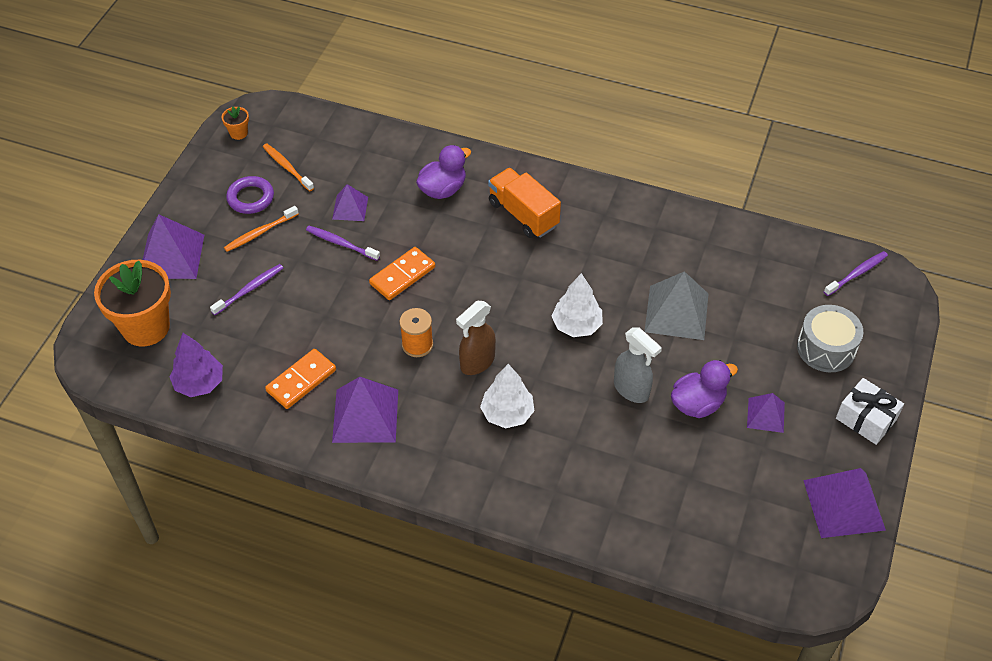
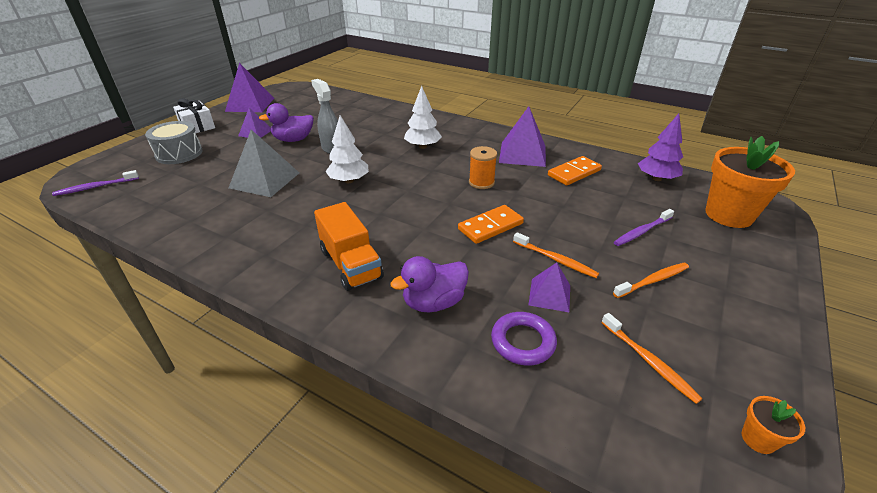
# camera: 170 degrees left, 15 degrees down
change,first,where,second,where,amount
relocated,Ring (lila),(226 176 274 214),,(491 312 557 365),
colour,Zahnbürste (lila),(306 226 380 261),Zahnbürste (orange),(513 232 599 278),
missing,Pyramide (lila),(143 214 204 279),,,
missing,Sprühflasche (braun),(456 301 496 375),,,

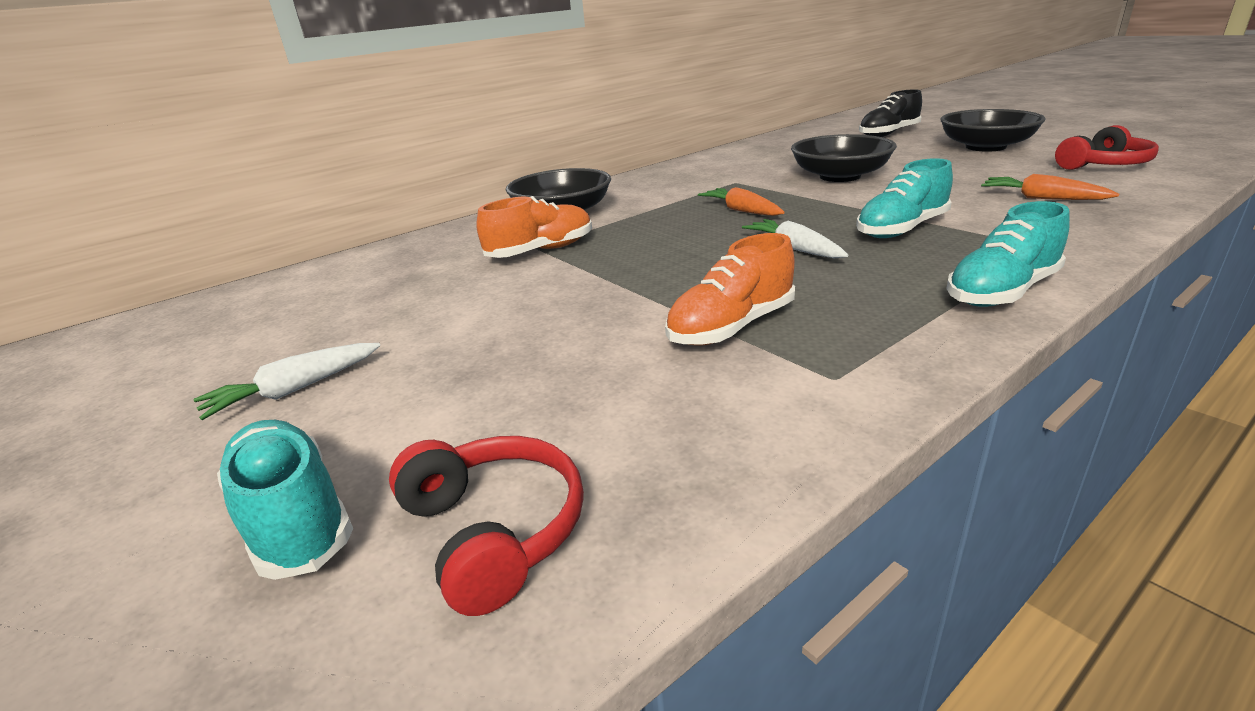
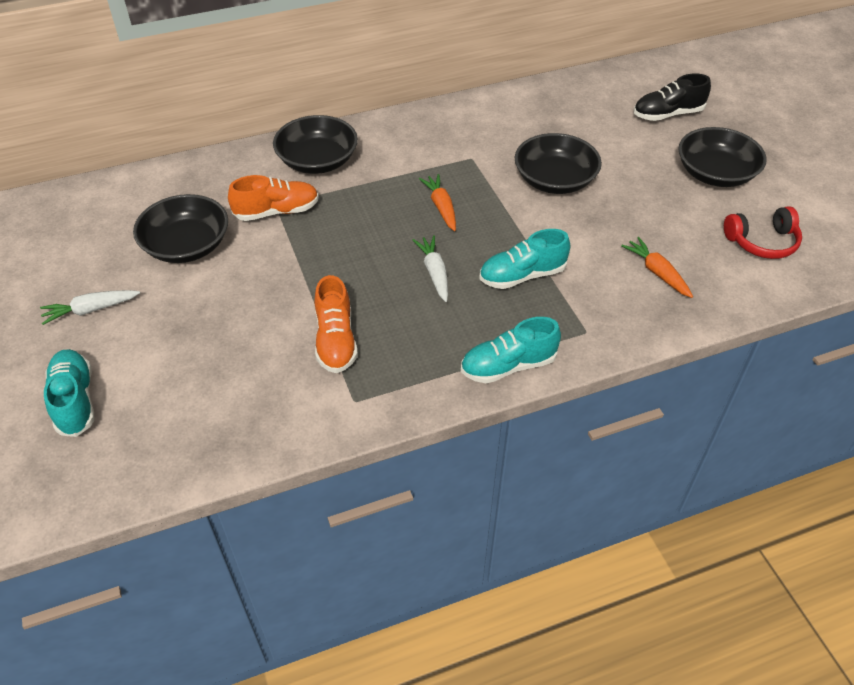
# camera: 15 degrees right, 20 degrees up
change,first,where,second,where,amount
appeared,,,Schüssel (schwarz),(133 194 228 263),
spun,Schuh (orange),(665 233 795 346),,(315 275 358 373),75 degrees counterclockwise
missing,Kopfhörer (rot),(389 436 584 616),,,

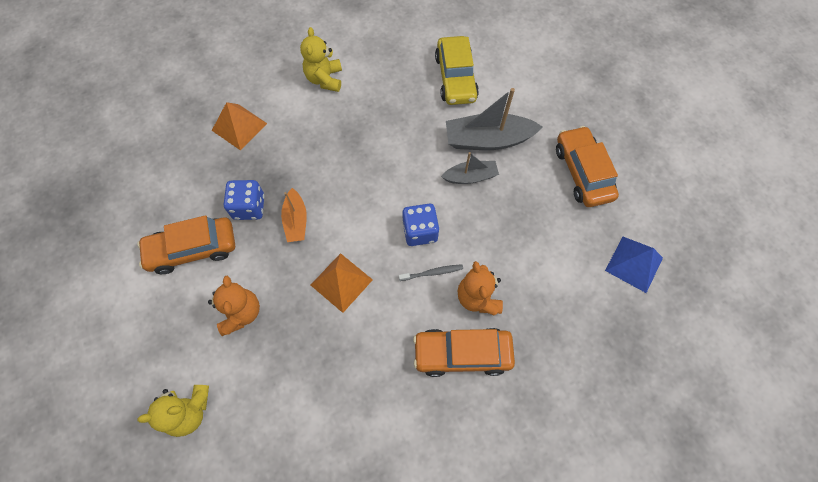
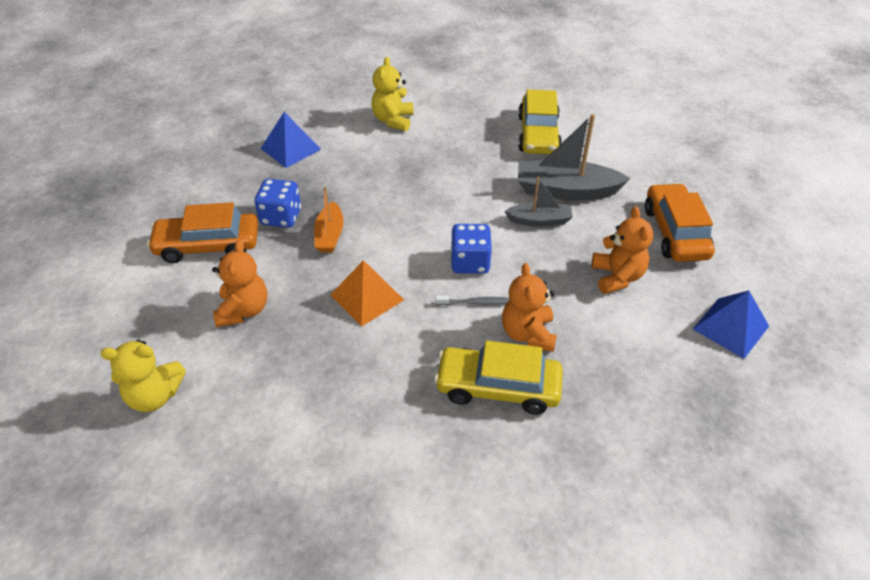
# camera: 10 degrees right, 20 degrees down
change,first,where,second,where,amount
colour,Pyramide (orange),(212 102 267 150),Pyramide (blau),(260 112 321 168),
colour,Auto (orange),(413 328 515 377),Auto (gelb),(434 341 563 414),
appeared,,,Teddybär (orange),(591 207 653 294),

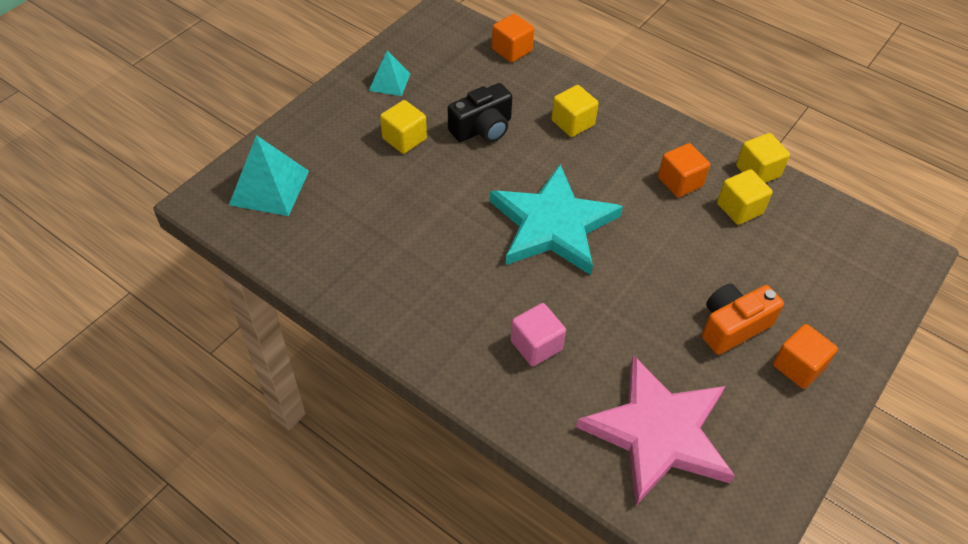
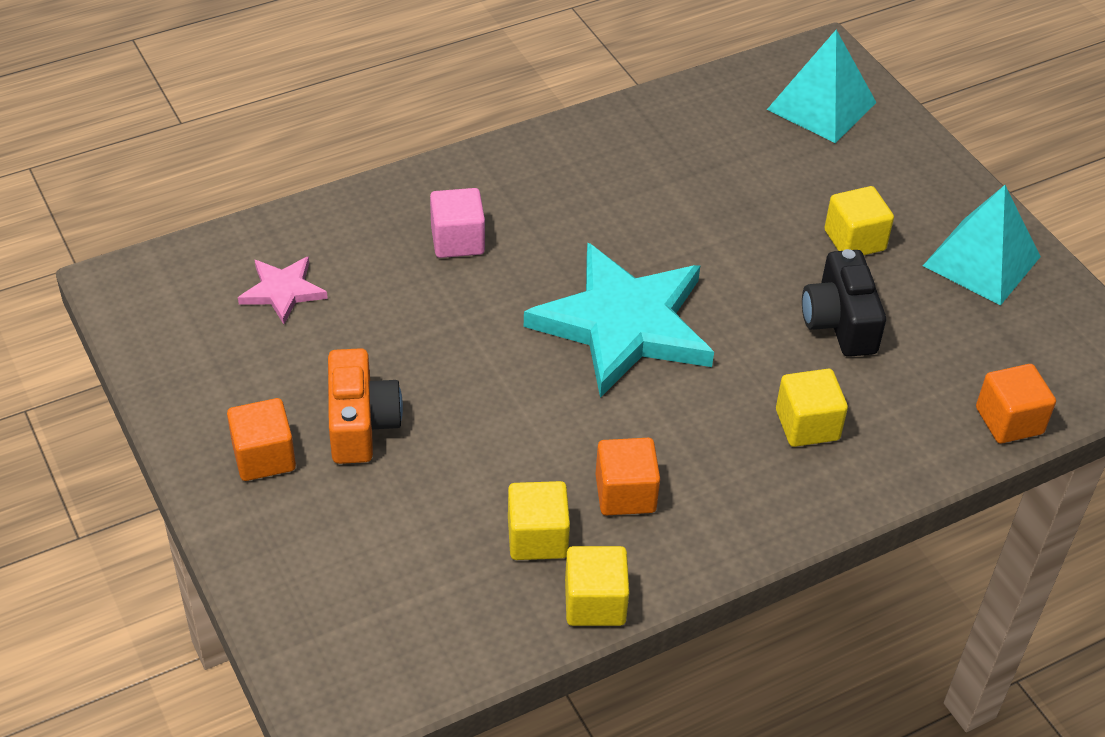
# camera: 115 degrees right, 5 degrees down
change,first,where,second,where,amount
size,Stern (rosa),(576 355 735 506),,(238 256 328 324),x0.46
size,Pyramide (türkis),(369 51 410 96),,(923 185 1041 306),x1.65

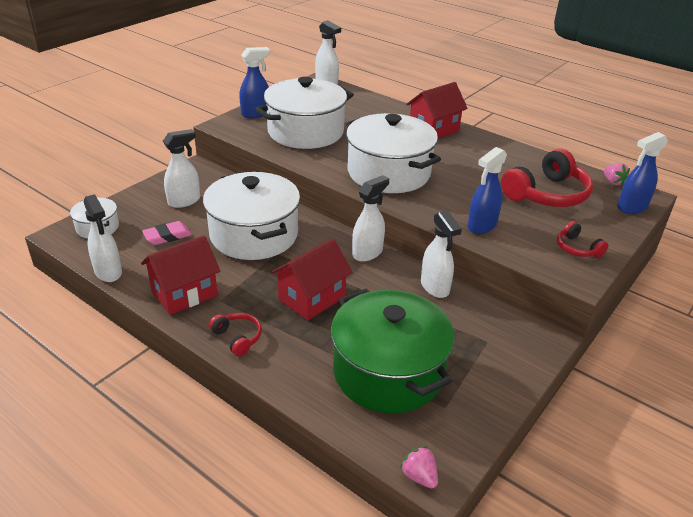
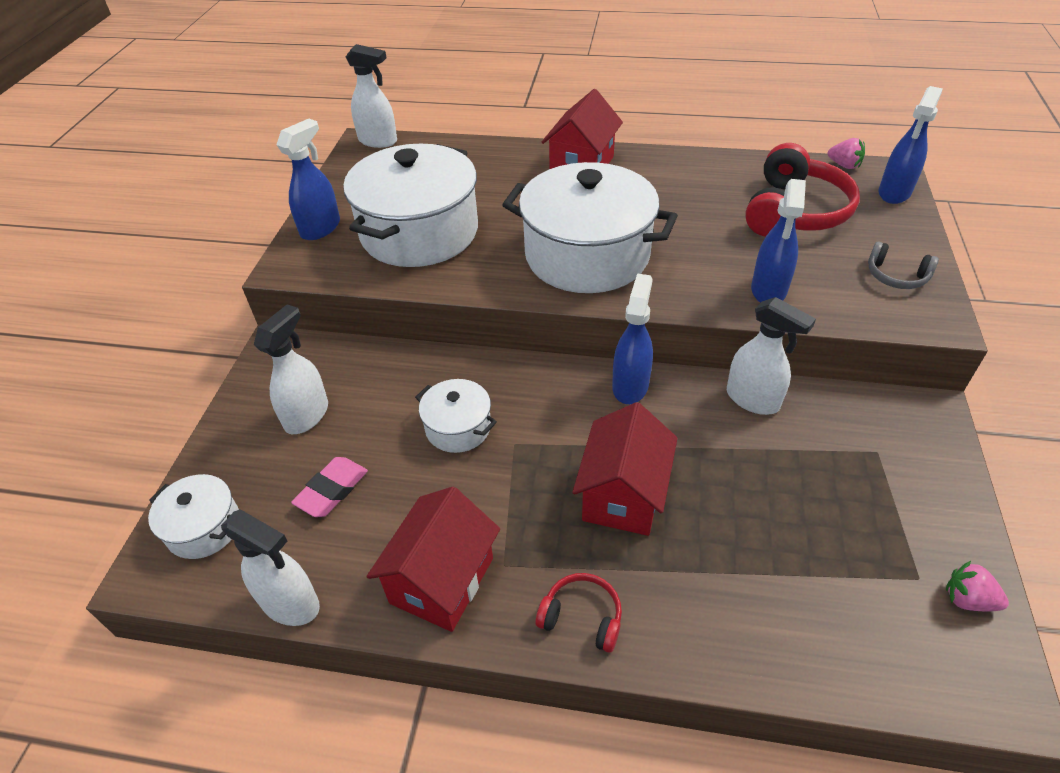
# camera: 25 degrees left, 10 degrees up
change,first,where,second,where,amount
size,Kochtopf (weiß),(203 172 300 260),,(415 379 497 453),x0.48
colour,Sprühflasche (weiß),(352 175 389 262),Sprühflasche (blau),(612 273 653 404),
colour,Kopfhörer (rot),(557 221 608 258),Kopfhörer (grau),(868 241 939 289),
relocated,Erdbeere (rosa),(400 446 438 489),,(946 561 1009 611),
missing,Kochtopf (grün),(331 289 455 413),,,

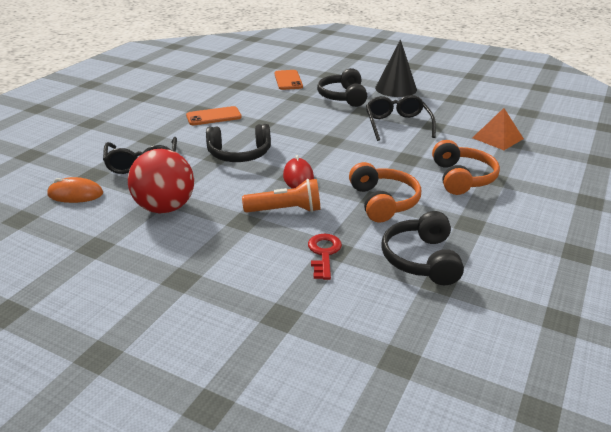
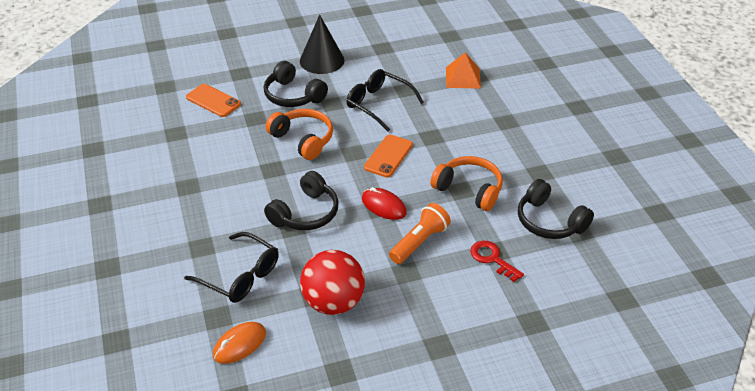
# camera: 45 degrees left, 10 degrees up
change,first,where,second,where,amount
relocated,Kopfhörer (orange),(432 140 500 195),,(266 109 333 160),
relocated,Handy (orange),(186 106 242 125),,(364 135 413 177),

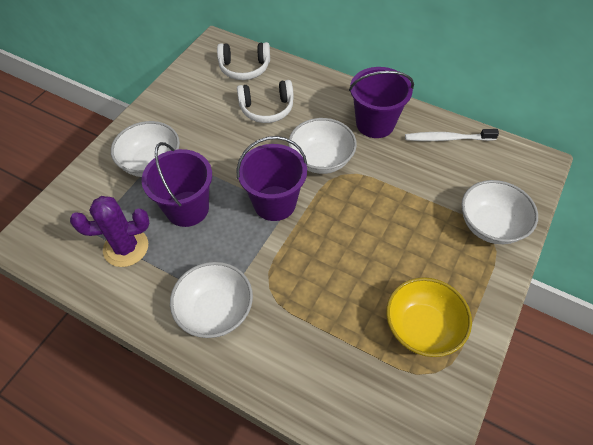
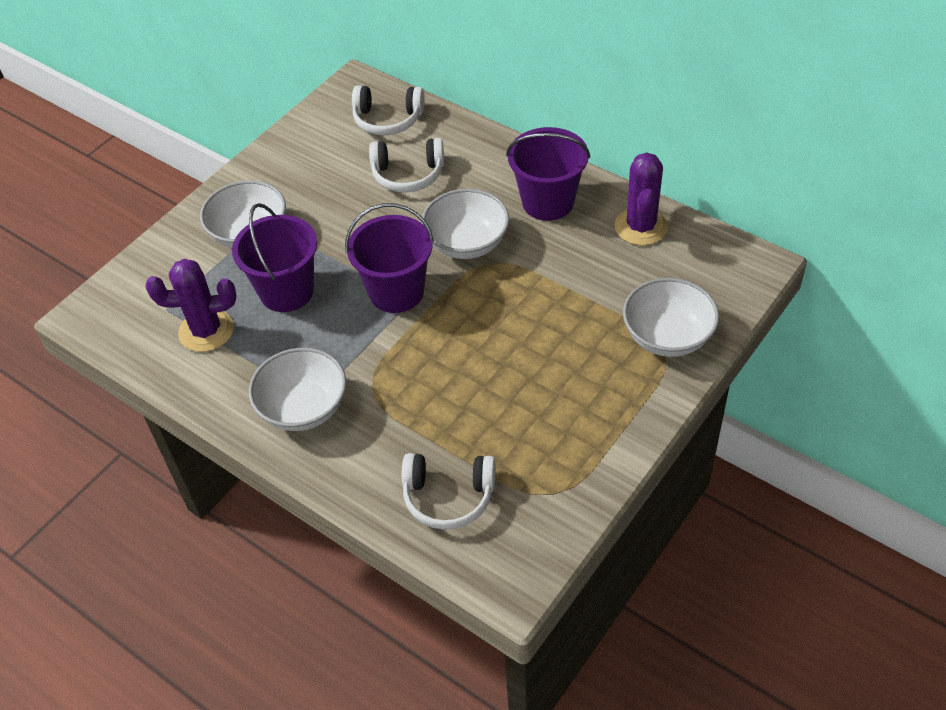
# camera: 10 degrees right, 5 degrees down
change,first,where,second,where,amount
appeared,,,Kopfhörer (weiß),(402 453 496 530),
exchanged,Zahnbürste (weiß),(405 129 499 141),Kaktus (lila),(615 152 668 246),
missing,Schüssel (gelb),(386 277 472 357),,,

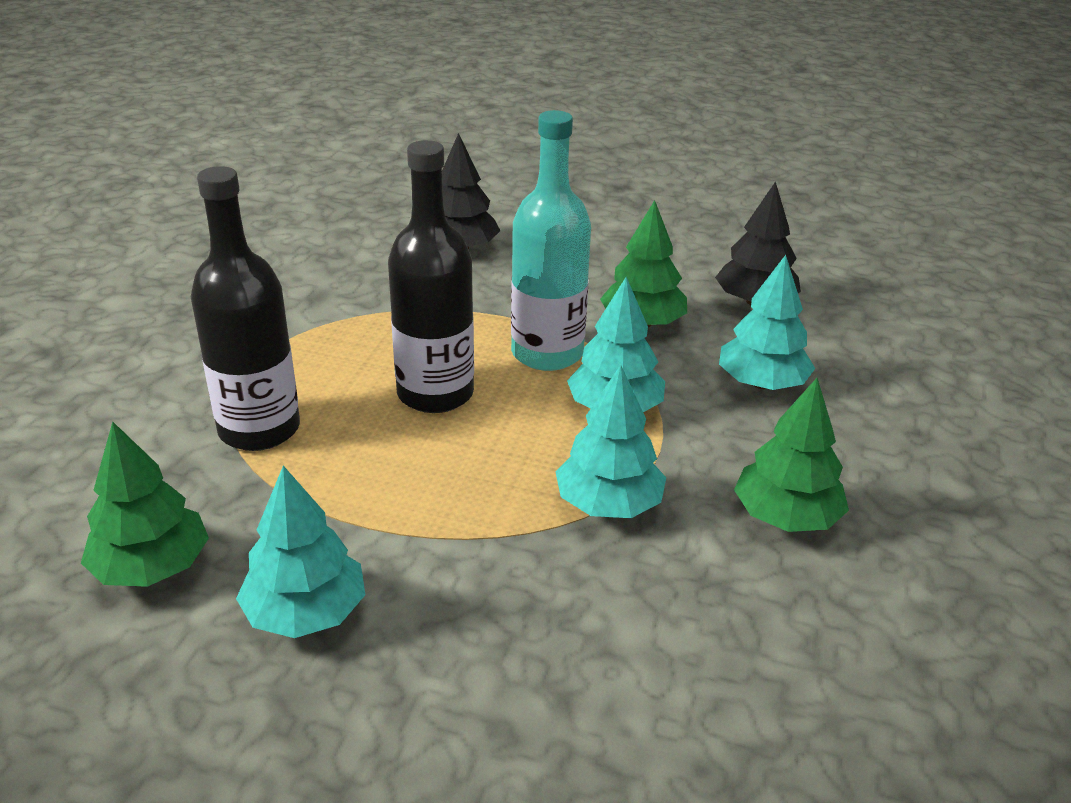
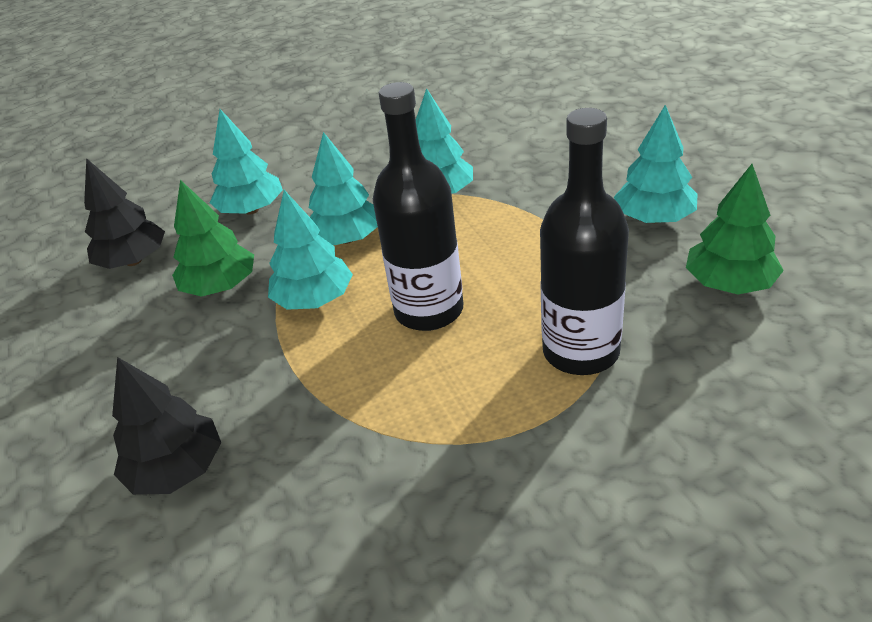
# camera: 125 degrees left, 5 degrees up
change,first,where,second,where,amount
exchanged,Flasche (türkis),(511 110 591 371),Baum (türkis),(268 190 353 310),
missing,Baum (grün),(734 378 849 532),,,

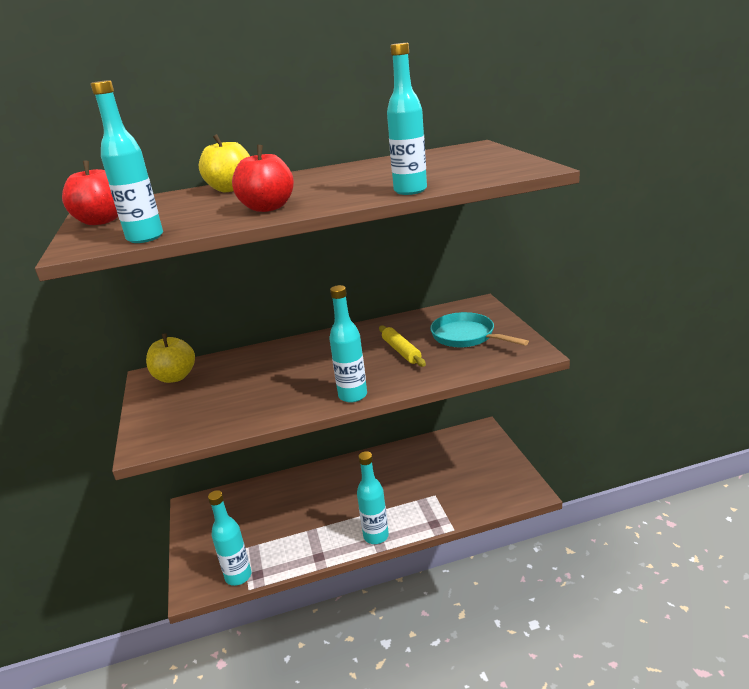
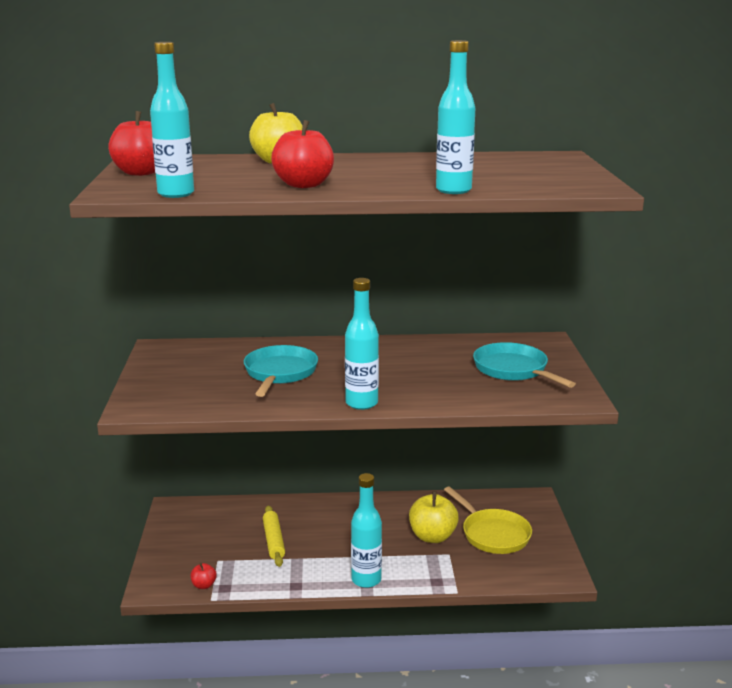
# camera: 10 degrees right, 5 degrees down
change,first,where,second,where,amount
exchanged,Flasche (türkis),(208 490 251 586),Apfel (rot),(191 563 217 589),
appeared,,,Pfanne (türkis),(244 345 318 397),
relocated,Nudelholz (gelb),(379 325 426 367),,(263 506 285 567),
relocated,Apfel (gelb),(146 333 195 383),,(409 491 459 543),
appeared,,,Pfanne (gelb),(444 486 532 554),

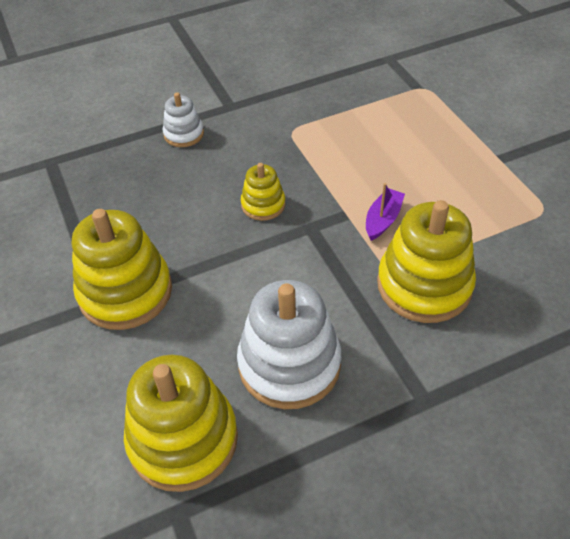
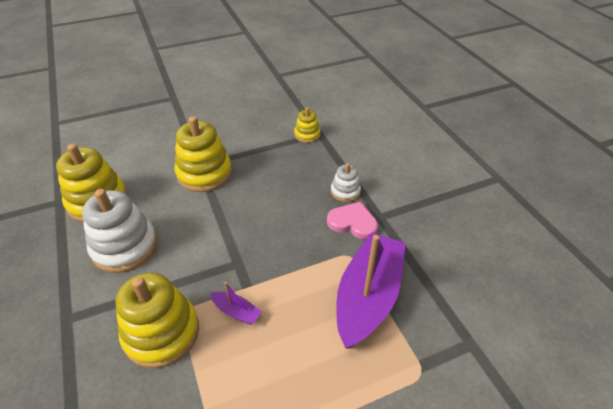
# camera: 90 degrees right, 5 degrees down
change,first,where,second,where,amount
relocated,Stapelspielzeug (gelb),(241 163 286 221),,(294 107 320 143),
appeared,,,Herz (rosa),(327 202 378 239),
appeared,,,Boot (lila),(336 232 405 349),

